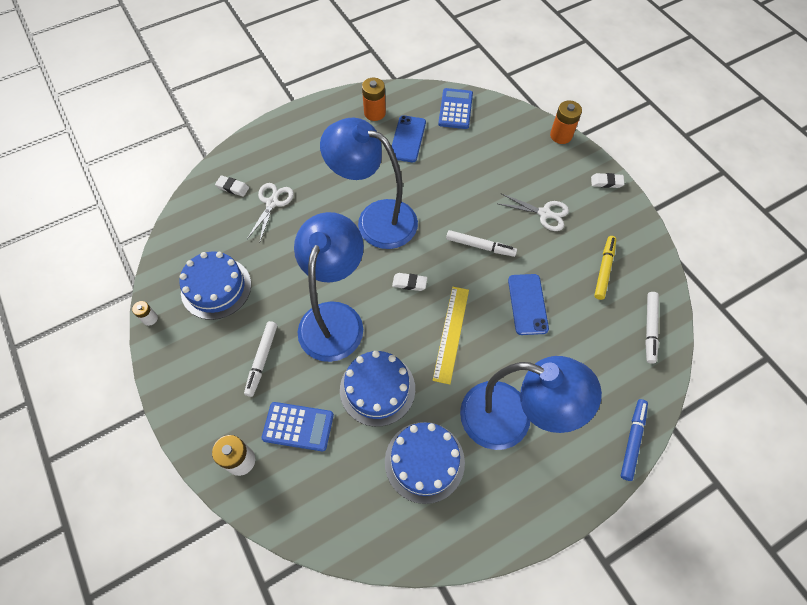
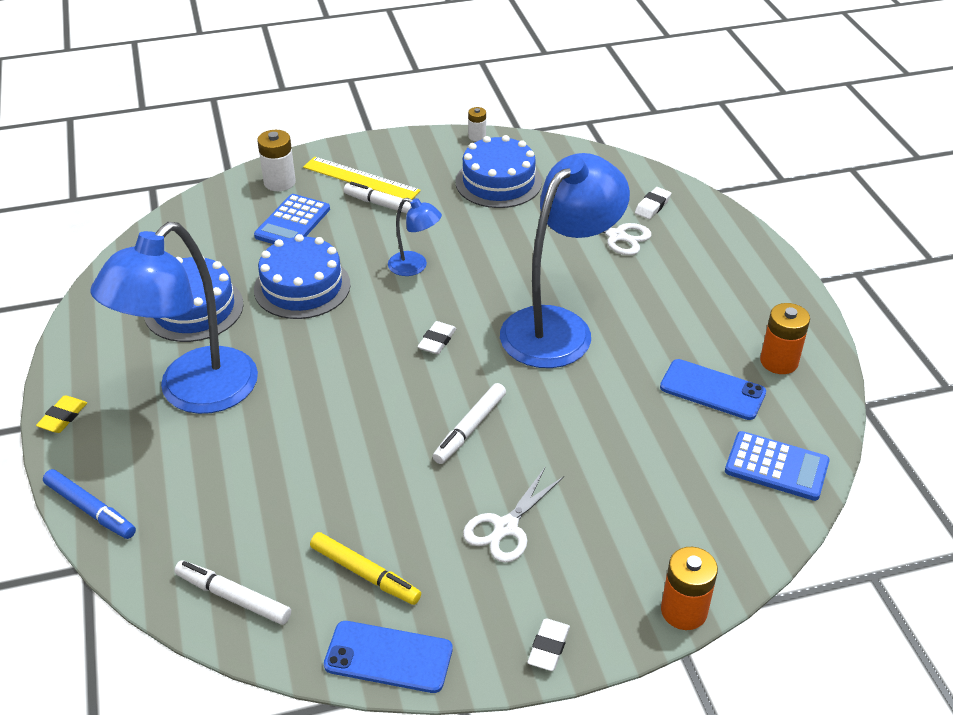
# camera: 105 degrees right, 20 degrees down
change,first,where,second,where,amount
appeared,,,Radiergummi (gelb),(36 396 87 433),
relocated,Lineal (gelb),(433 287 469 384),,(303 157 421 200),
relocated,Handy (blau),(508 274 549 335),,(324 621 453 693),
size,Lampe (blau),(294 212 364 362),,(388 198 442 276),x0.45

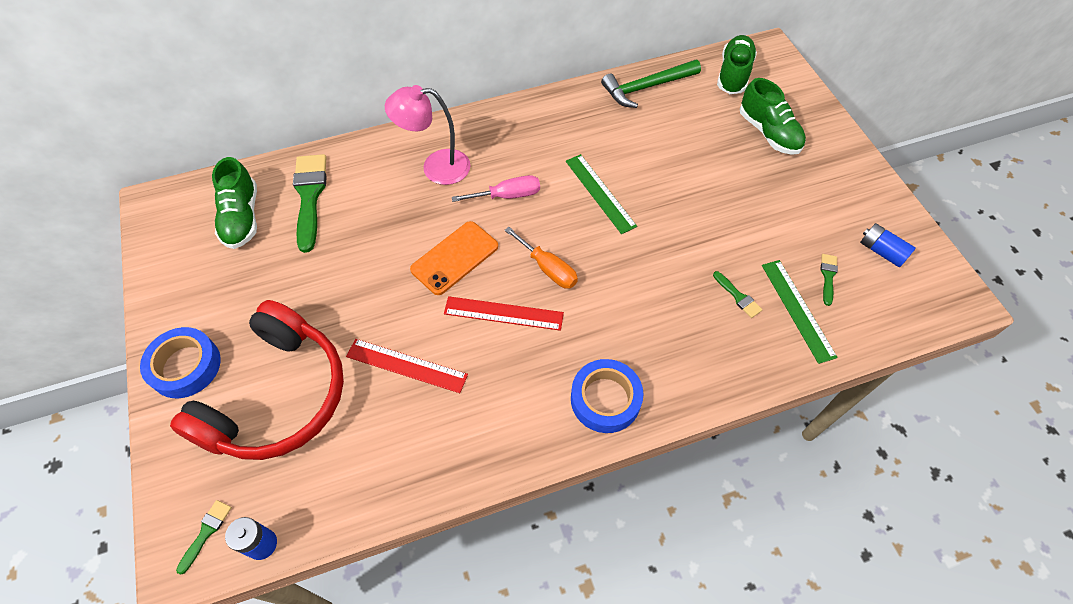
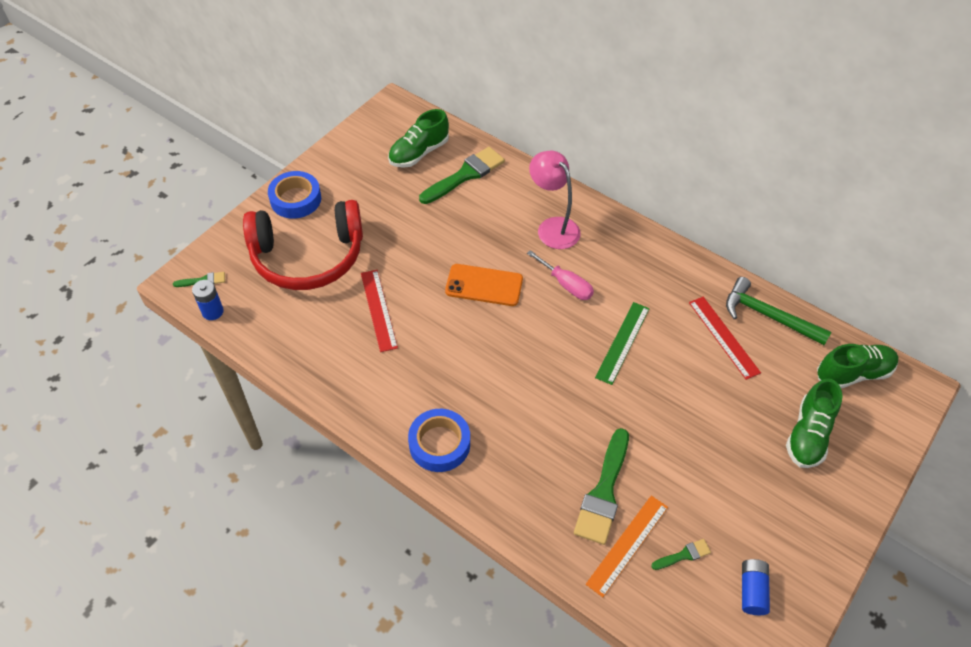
# camera: 55 degrees right, 5 degrees down
change,first,where,second,where,amount
size,Pinsel (grün),(713 271 763 318),,(574 428 629 545),x2.14
colour,Lineal (grün),(762 260 838 364),Lineal (orange),(586 496 668 597),
relocated,Lineal (rot),(444 296 564 331),,(689 297 761 380),
missing,Schraubenzieher (orange),(504 227 578 289),,,

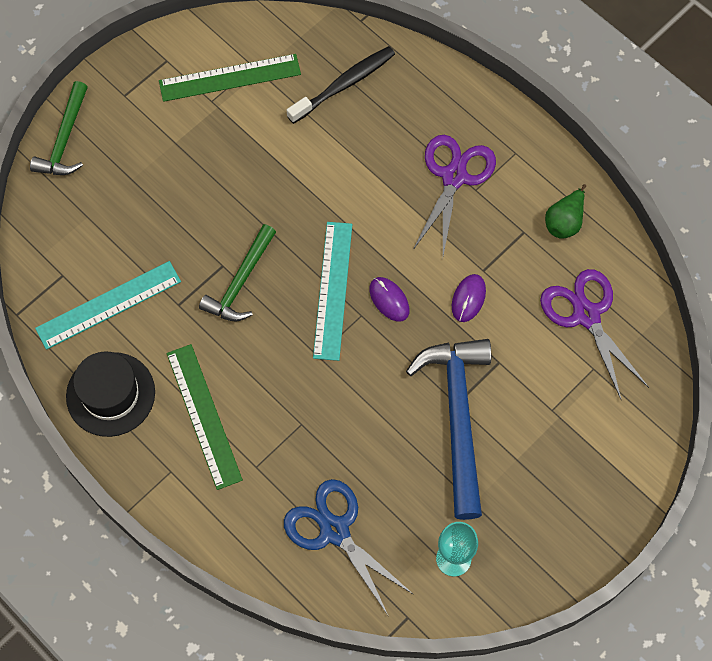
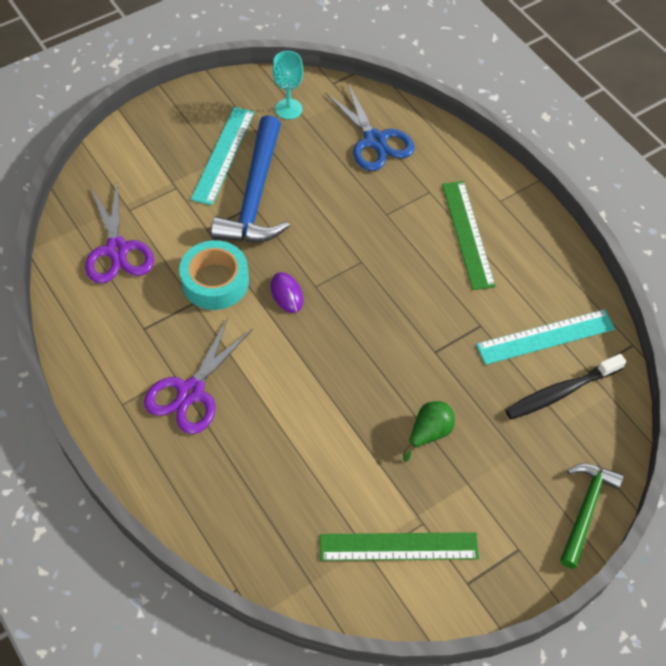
# camera: 170 degrees left, 10 degrees down
change,first,where,second,where,amount
exchanged,Computermaus (lila),(452 274 486 322),Klebeband (türkis),(179 240 249 310),
relocated,Lineal (türkis),(313 222 352 361),,(191 107 254 205),
relocated,Birne (grün),(545 184 586 239),,(403 401 455 462),
relocated,Zahnbürste (schwarz),(287 46 395 124),,(505 354 626 420),
missing,Hut (schwarz),(66 351 155 437),,,
missing,Hammer (grün),(199 224 276 322),,,

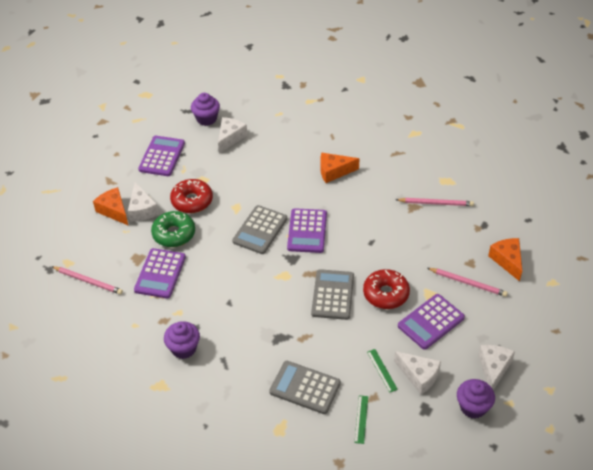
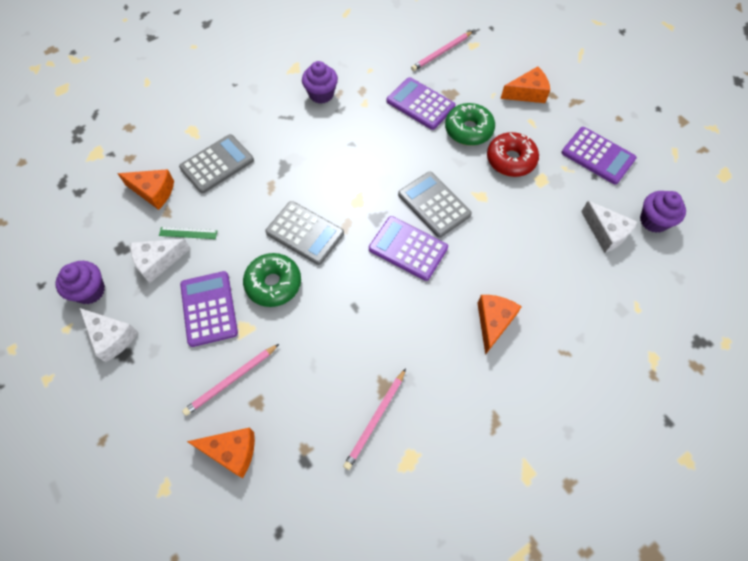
# camera: 115 degrees right, 15 degrees up
change,first,where,second,where,amount
exchanged,Lineal (grün),(354 395 368 444),Käse (orange),(117 169 174 210),
colour,Donut (rot),(363 269 410 309),Donut (grün),(243 253 301 307),
missing,Käse (weiß),(128 182 159 222),,,

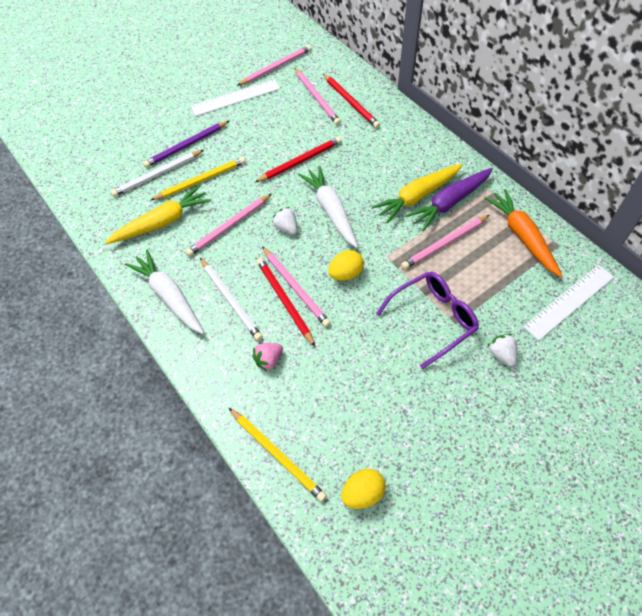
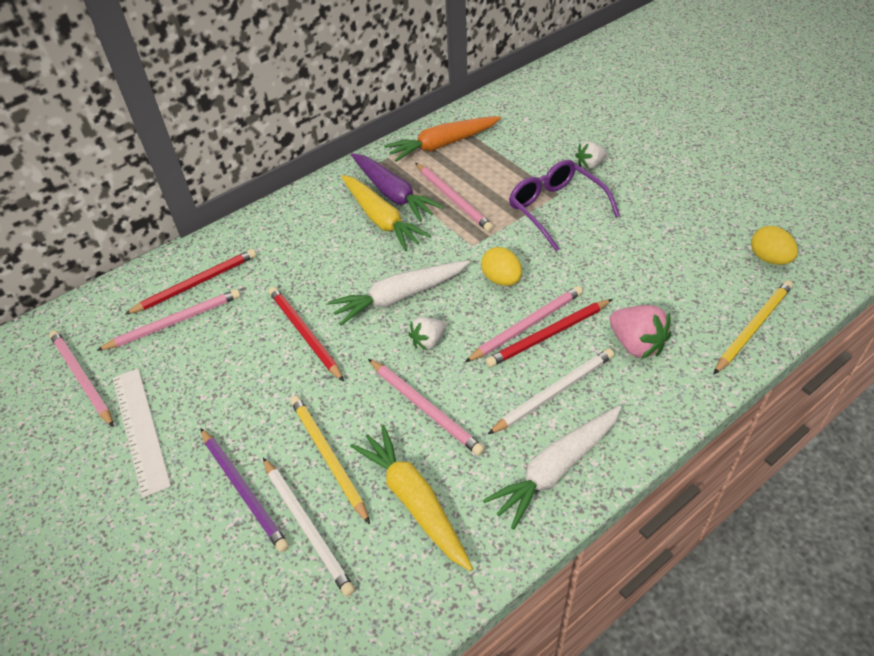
# camera: 90 degrees left, 10 degrees down
change,first,where,second,where,amount
size,Erdbeere (rosa),(252 343 283 371),,(610 305 671 359),x1.56
missing,Lineal (weiß),(523 265 614 341),,,

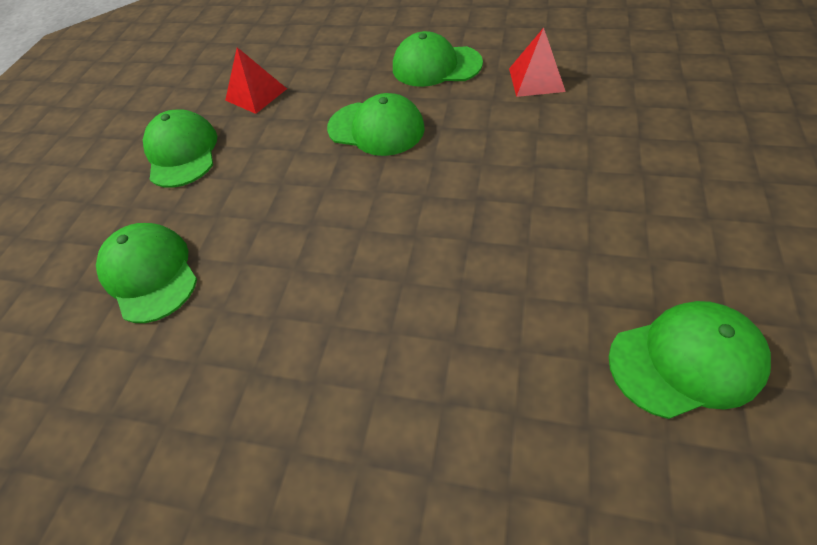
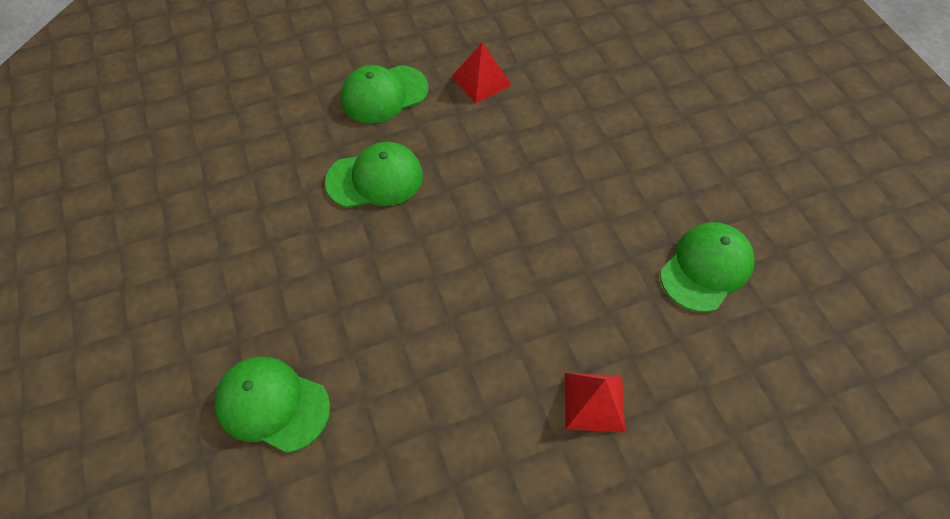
# camera: 40 degrees left, 5 degrees up
change,first,where,second,where,amount
relocated,Pyramide (rot),(225 47 287 114),,(565 373 625 433),
missing,Kappe (grün),(143 110 217 188),,,

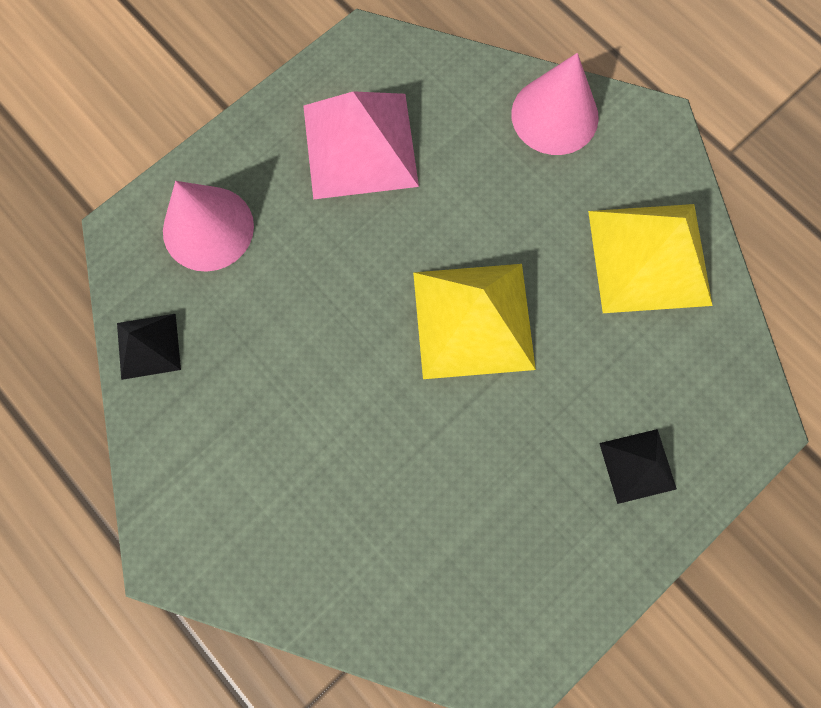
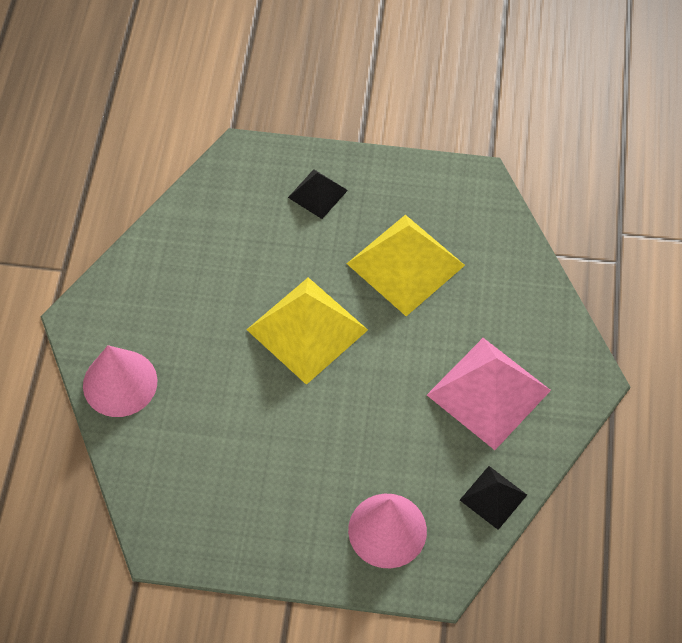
# camera: 130 degrees left, 15 degrees down
change,first,where,second,where,amount
relocated,Pyramide (gelb),(588 204 713 313),,(347 215 465 316),
relocated,Pyramide (rosa),(303 91 419 199),,(427 338 551 450),

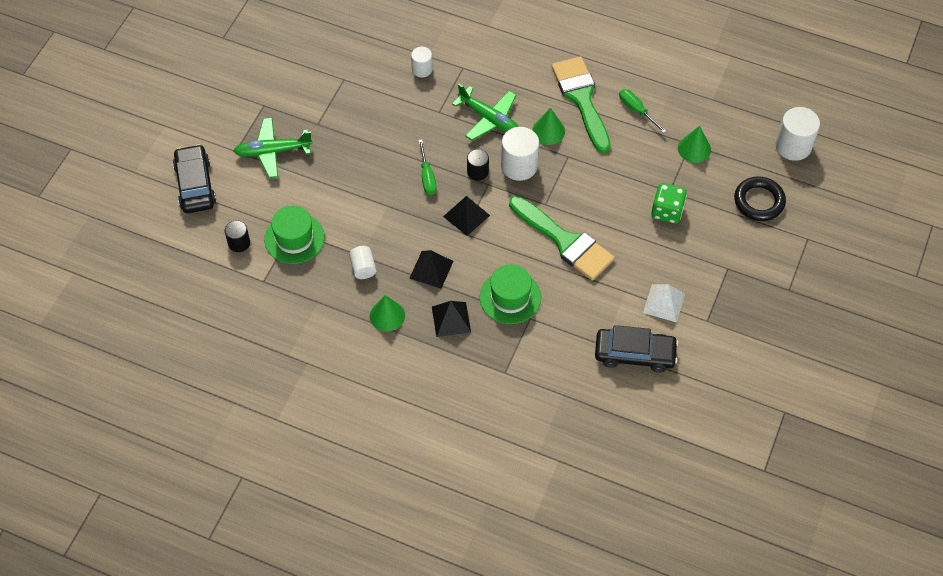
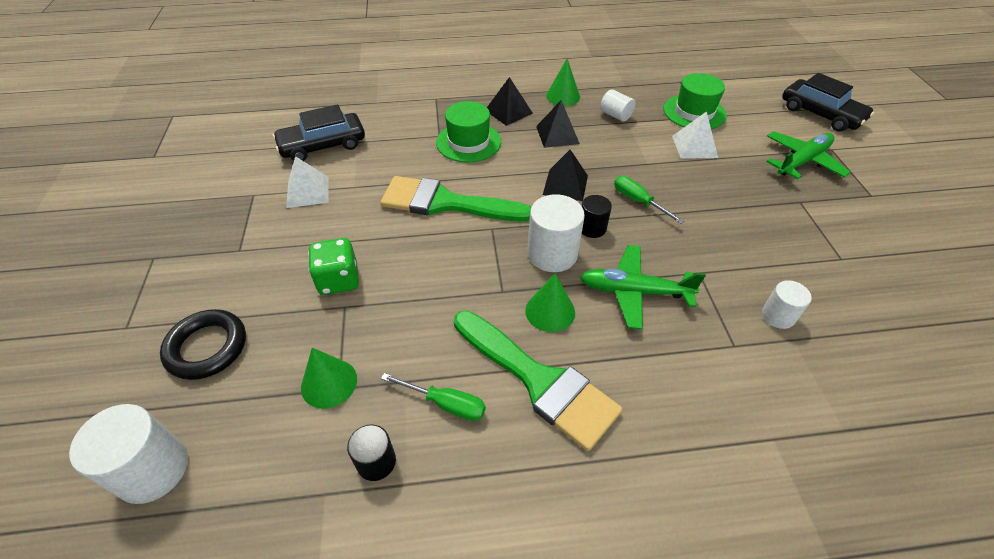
# camera: 150 degrees right, 10 degrees down
change,first,where,second,where,amount
relocated,Vollzylinder (schwarz),(225 220 250 252),,(347 424 396 481),
appeared,,,Pyramide (weiß),(672 111 718 159),

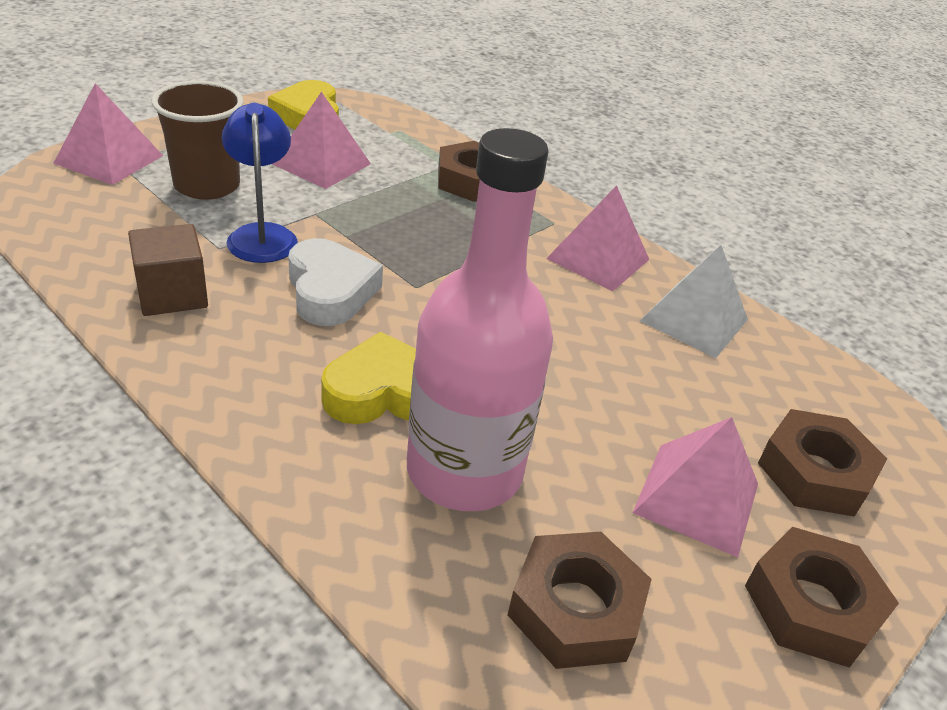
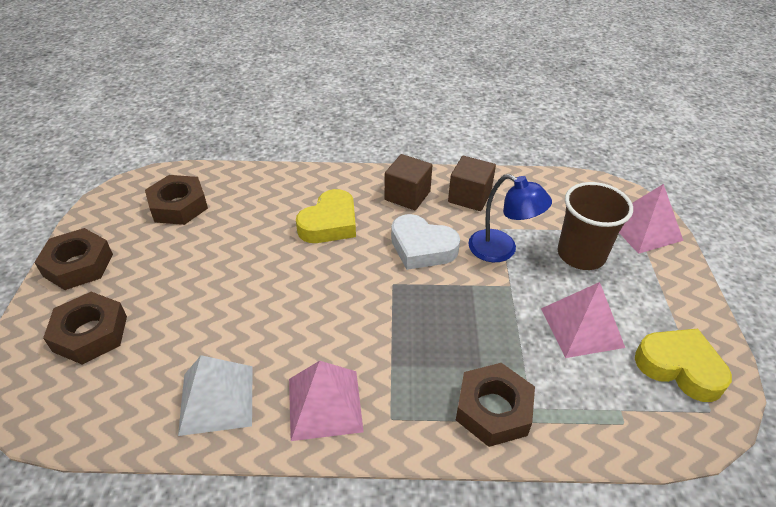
# camera: 140 degrees right, 5 degrees up
change,first,where,second,where,amount
appeared,,,Kubus (braun),(385 154 432 210),
missing,Flasche (rosa),(407 128 553 511),,,
missing,Pyramide (rosa),(633 417 758 557),,,

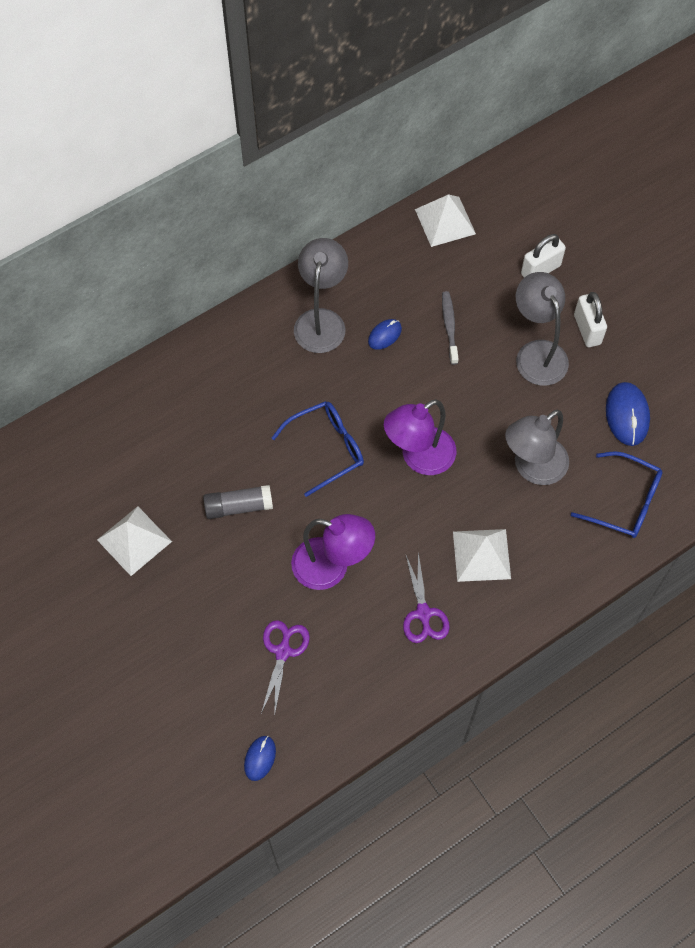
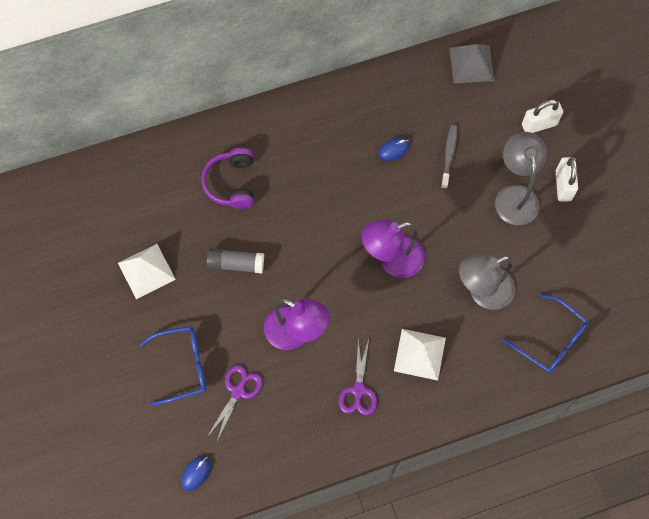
# camera: 15 degrees right, 5 degrees up
change,first,where,second,where,amount
relocated,Brille (blau),(272 401 364 497),,(139 326 206 406),
appeared,,,Kopfhörer (lila),(201 148 254 209),
colour,Pyramide (weiß),(415 194 476 247),Pyramide (grau),(449 44 494 83),
missing,Lampe (grau),(294 238 348 353),,,
missing,Computermaus (blau),(606 382 650 446),,,

